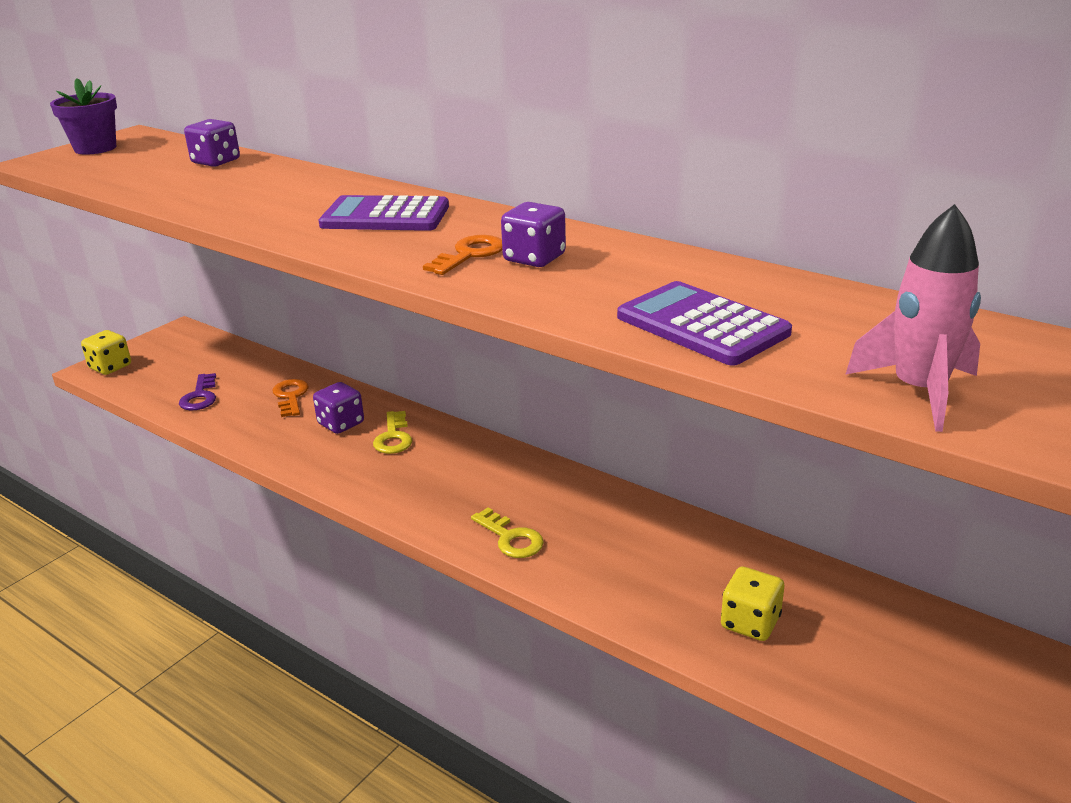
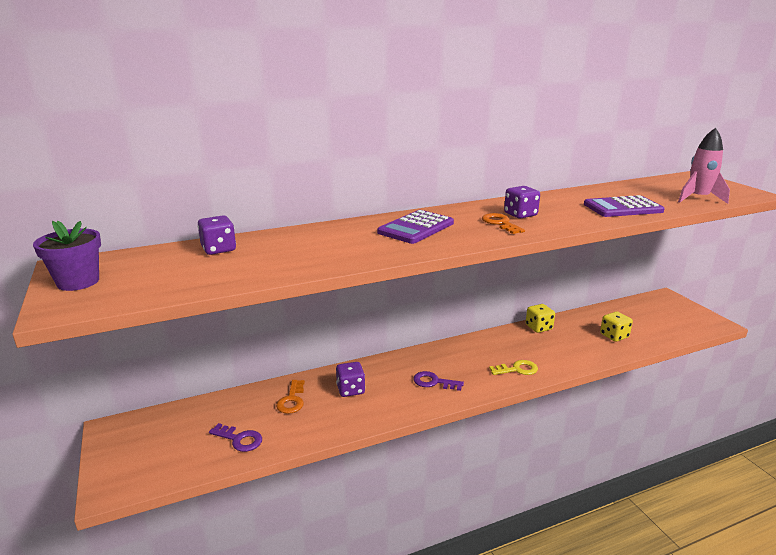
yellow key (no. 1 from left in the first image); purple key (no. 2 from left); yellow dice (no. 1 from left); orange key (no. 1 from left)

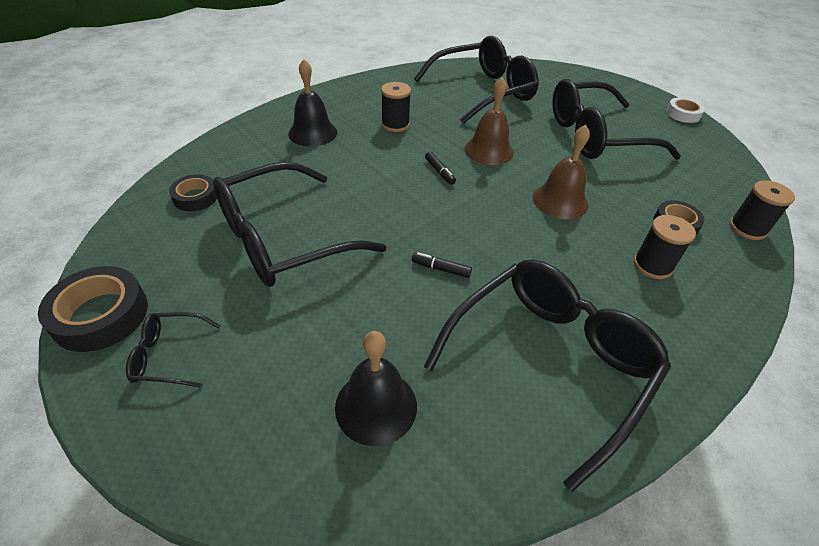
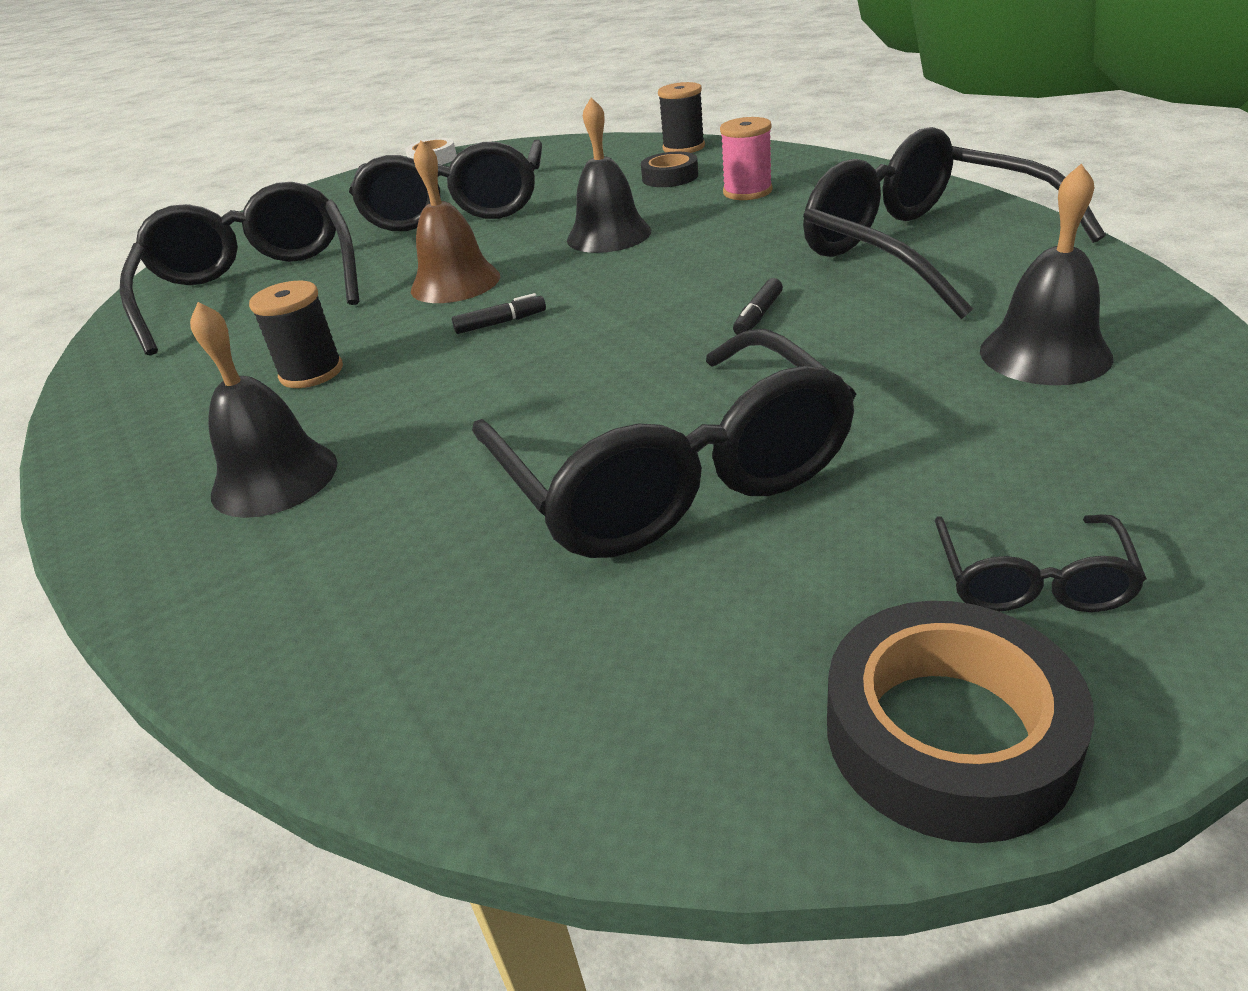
black tape (no. 2 from left in the first image); black bell (no. 2 from left); pink spool

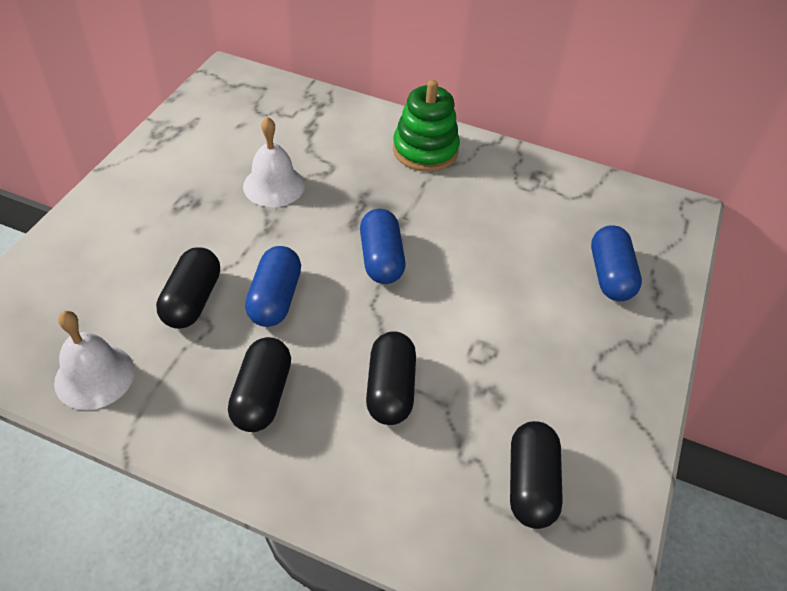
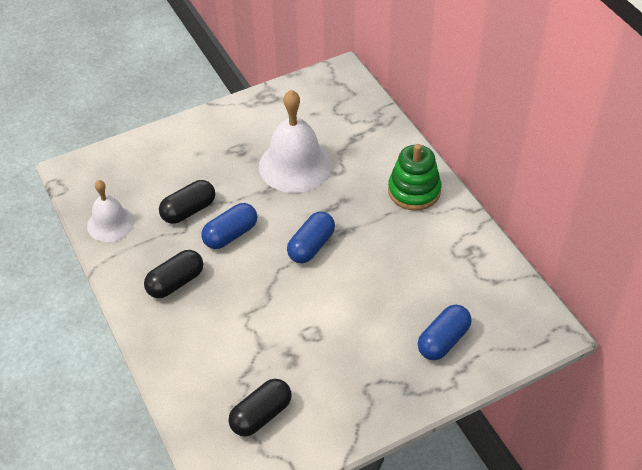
black capsule (no. 3 from left in the first image); white bell (no. 2 from left)

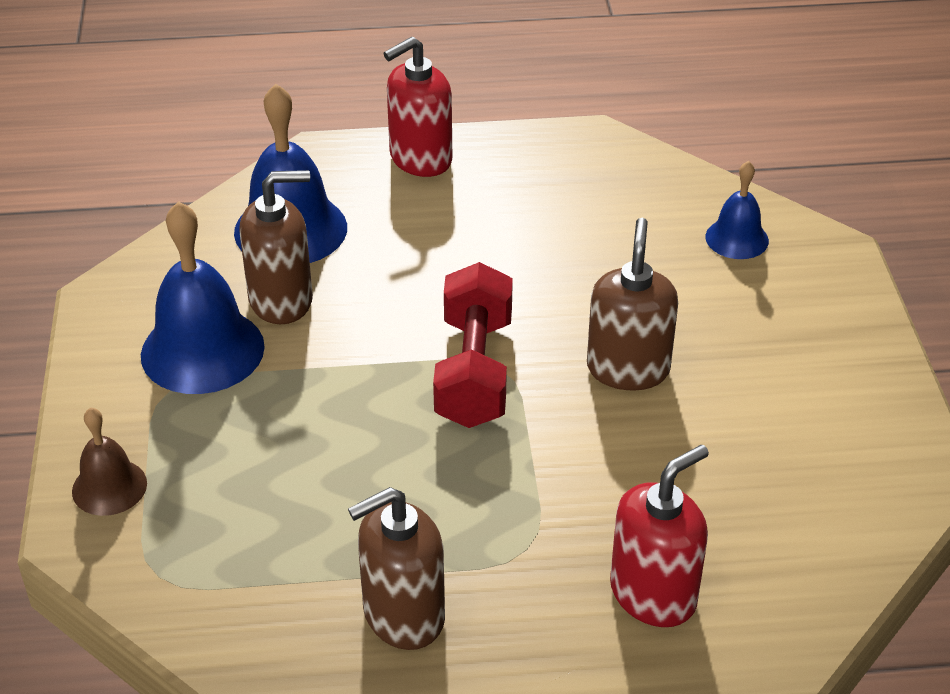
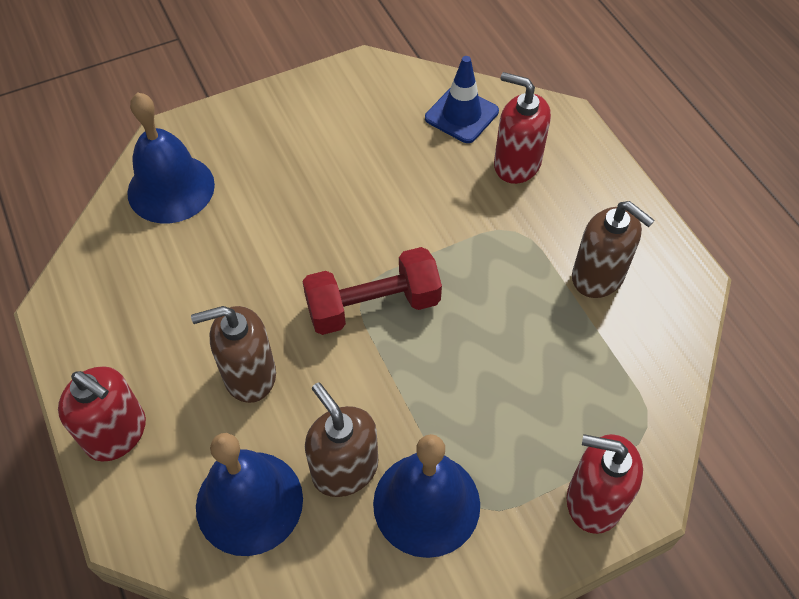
blue traffic cone; brown soap dispenser (no. 1 from left); red soap dispenser (no. 3 from left); blue bell (no. 1 from left)

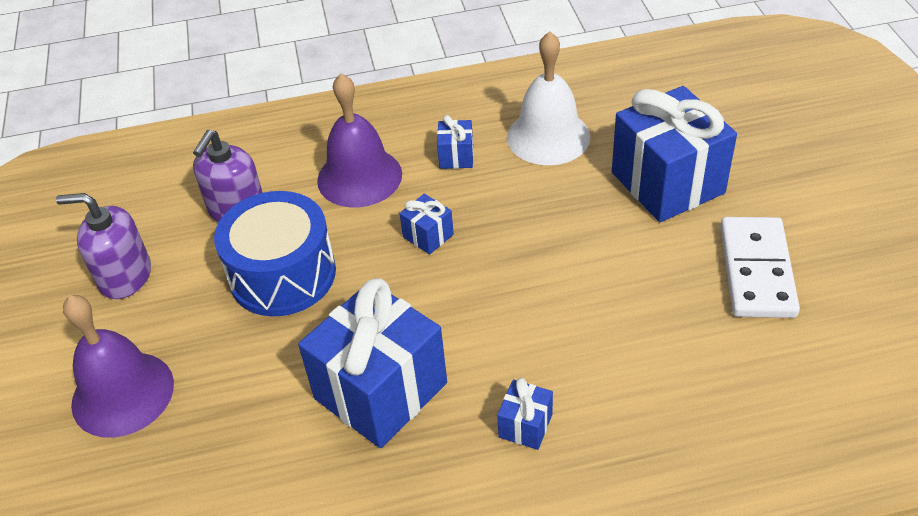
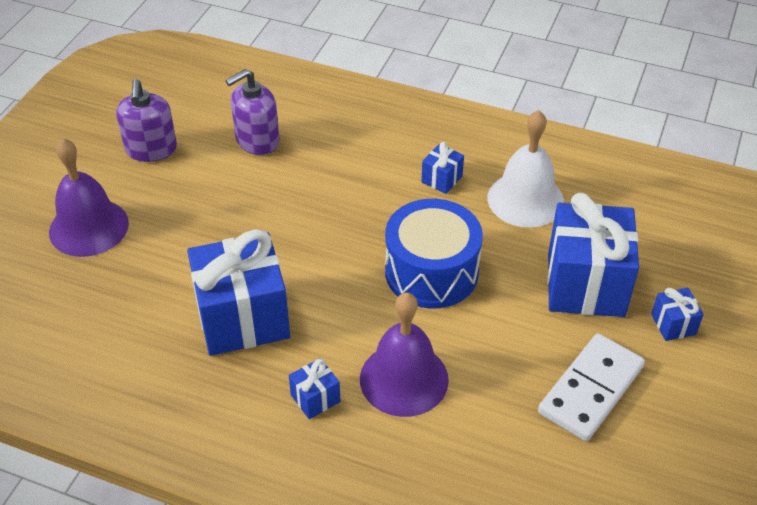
blue drum; purple bell (no. 2 from left); blue gift (no. 5 from left); purple soap dispenser (no. 1 from left)

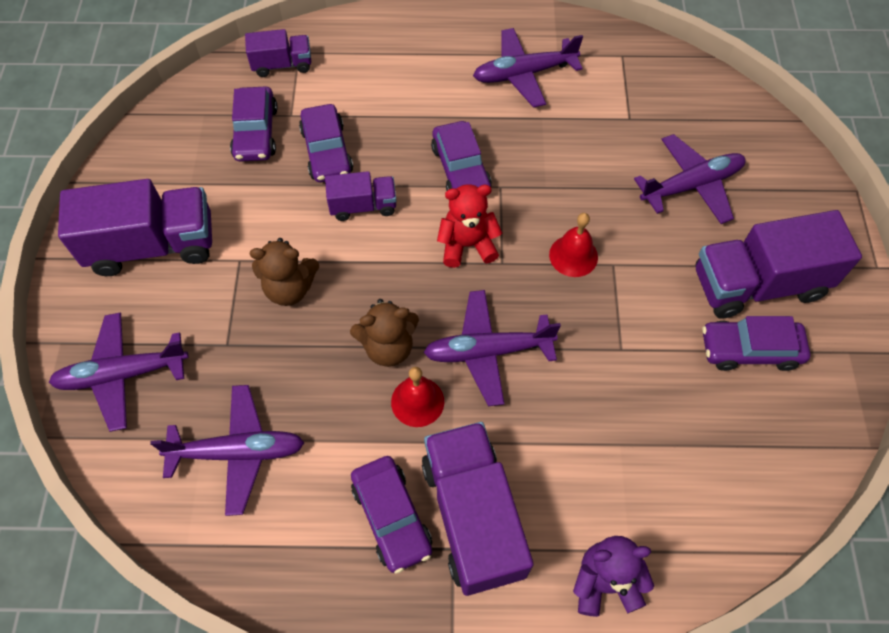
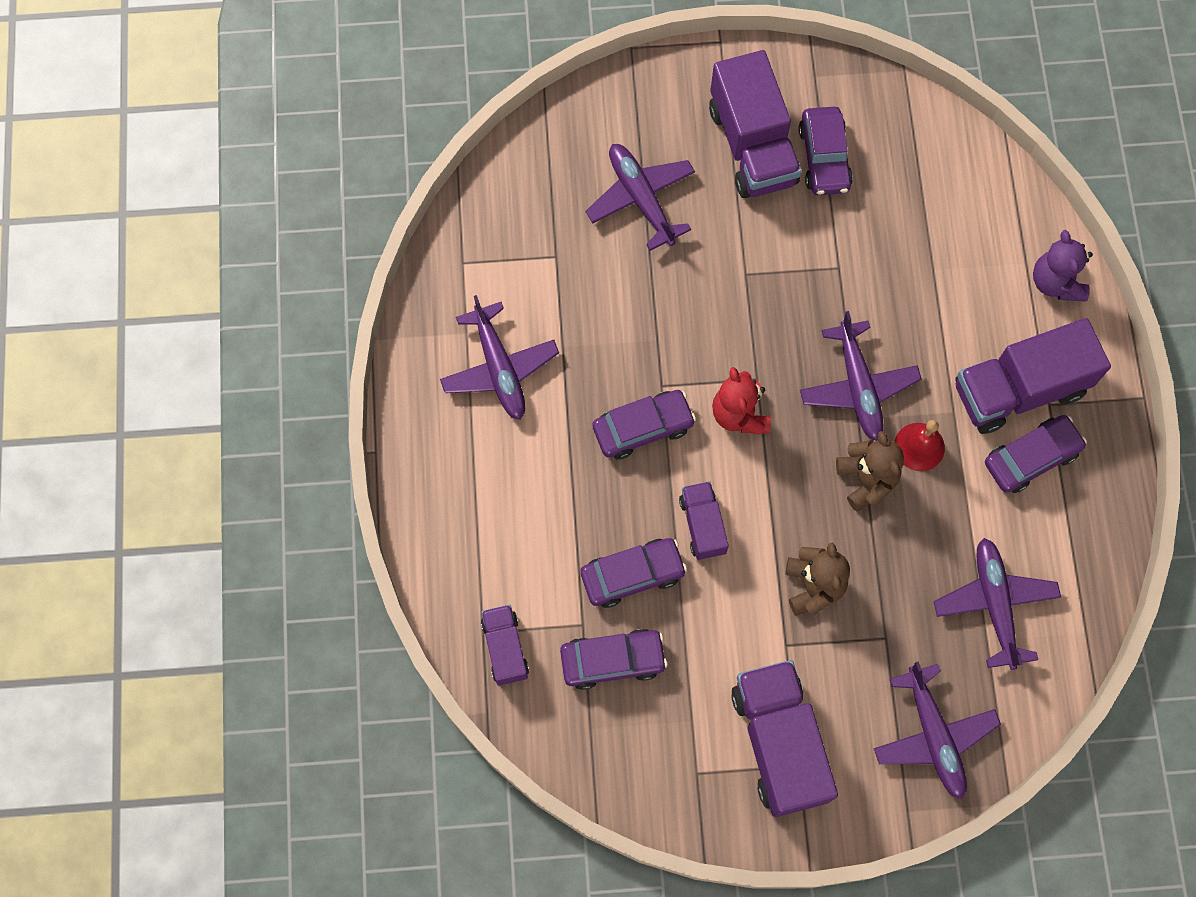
red bell (no. 2 from left in the first image)

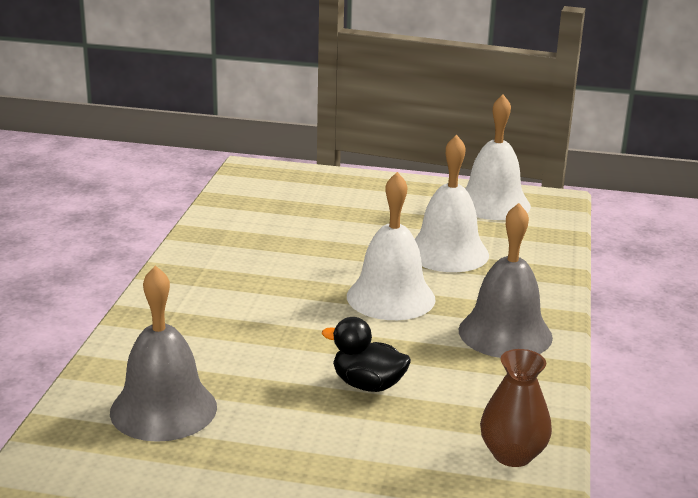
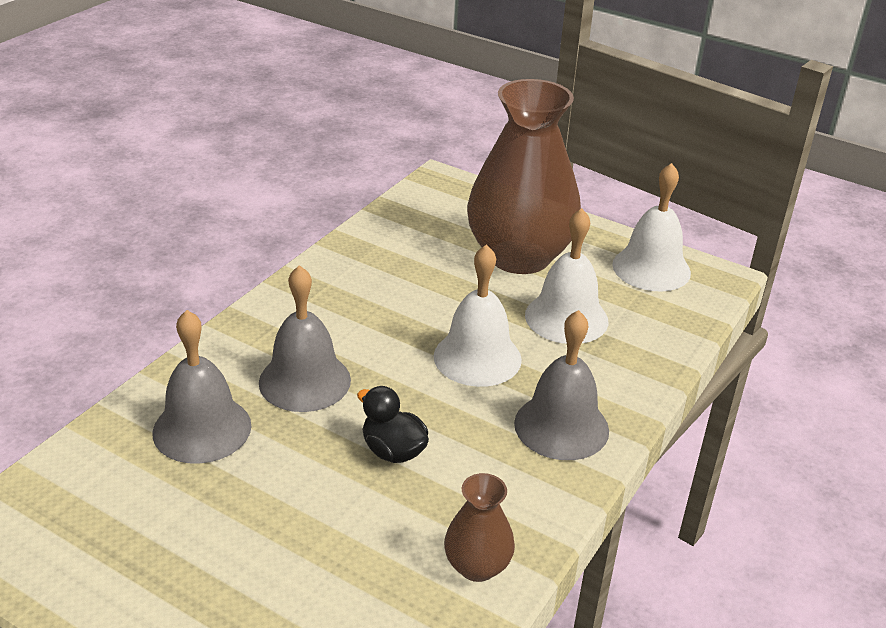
grey bell (no. 2 from left); brown vase (no. 2 from left)

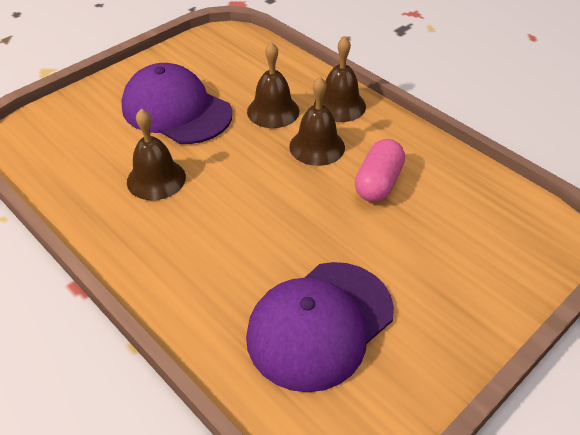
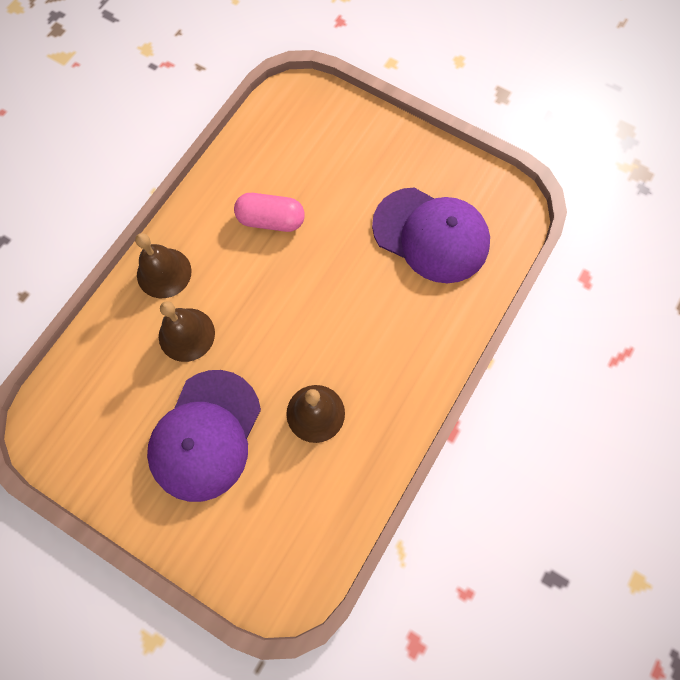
brown bell (no. 3 from left in the first image)

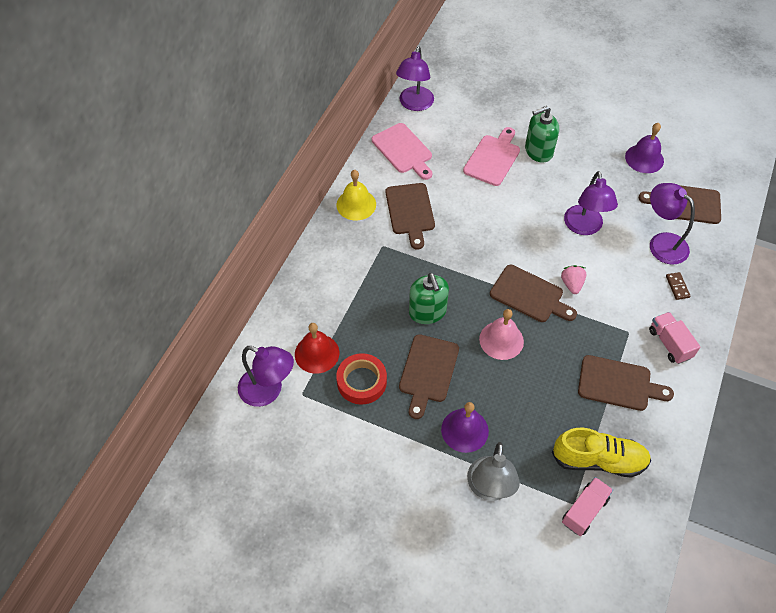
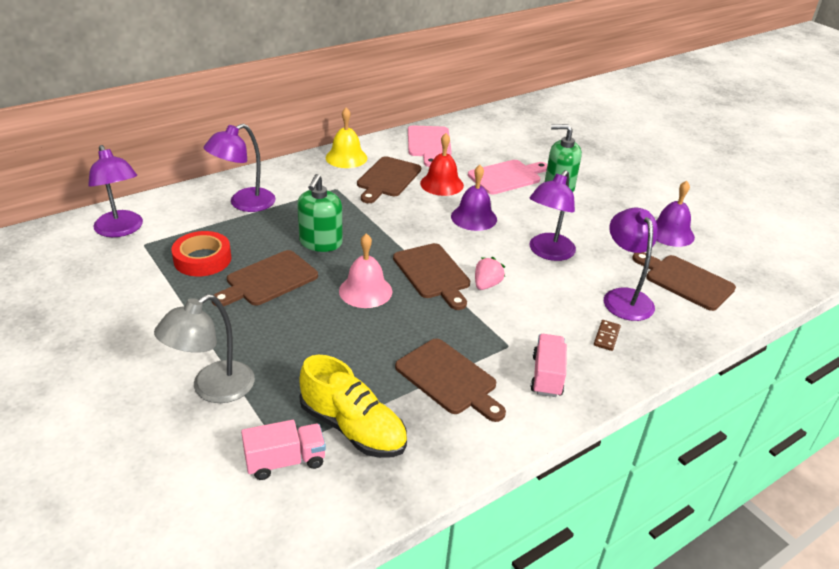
red bell; purple lamp (no. 2 from left); purple bell (no. 1 from left)

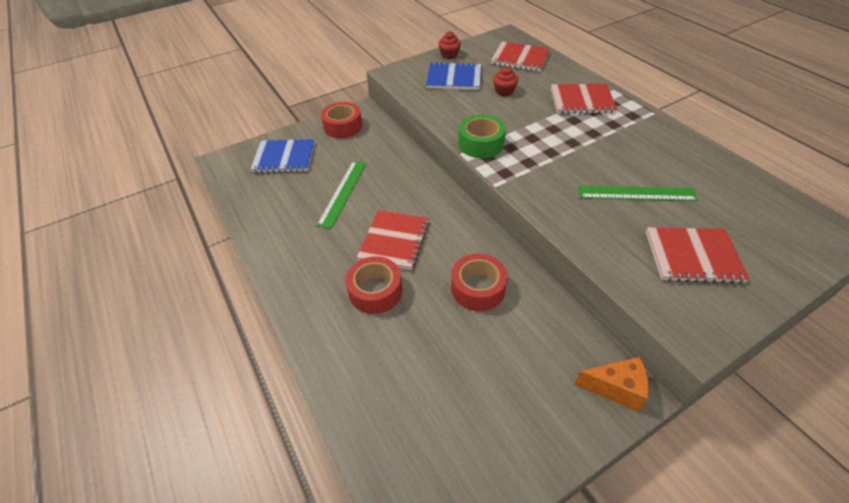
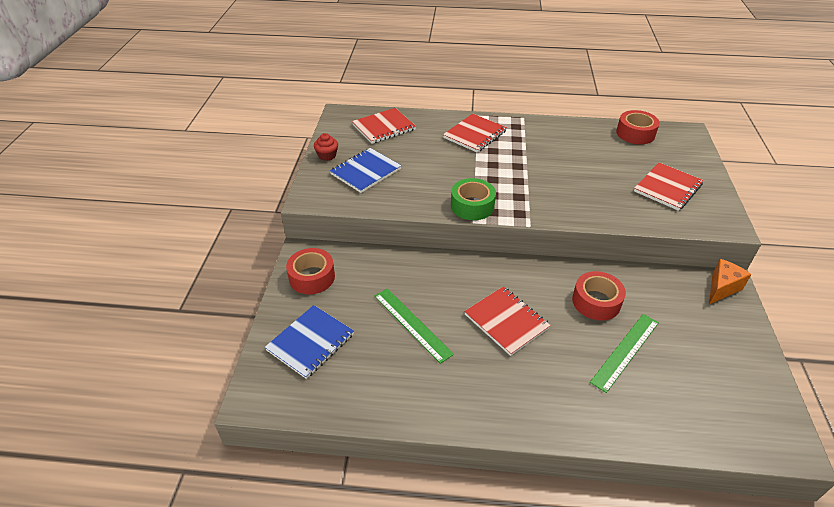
red cupcake (no. 2 from left in the first image); red tape (no. 3 from left); green ruler (no. 2 from left)

